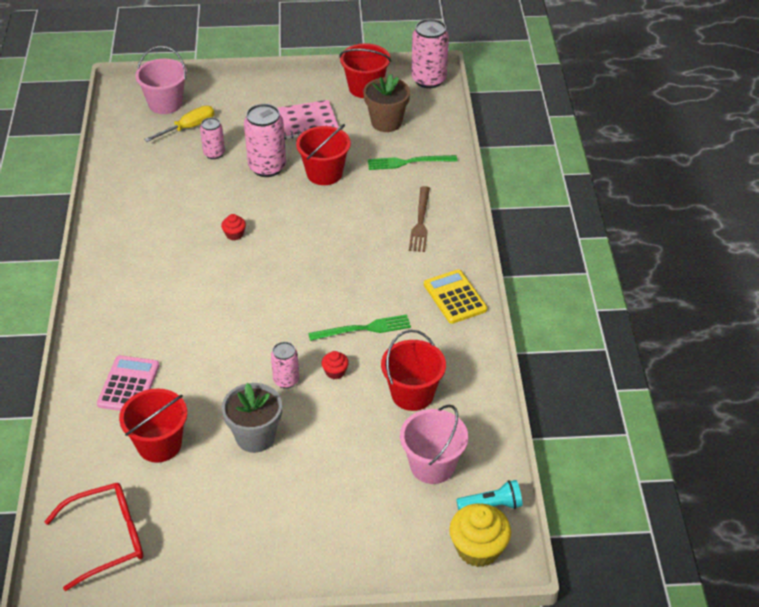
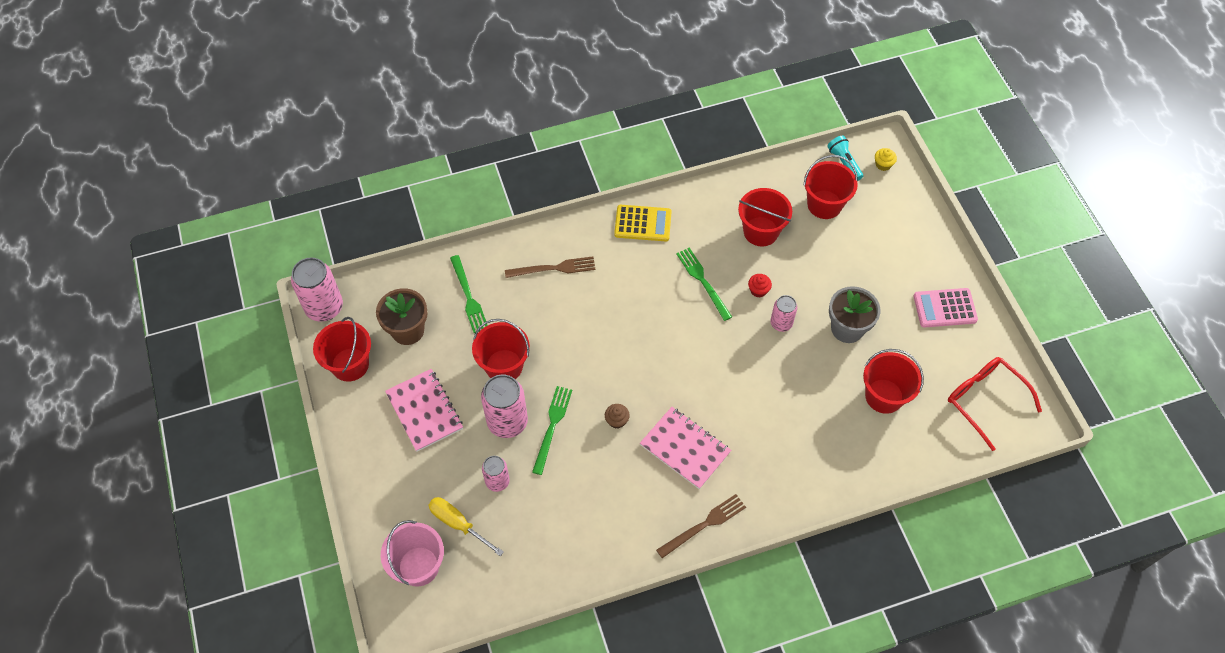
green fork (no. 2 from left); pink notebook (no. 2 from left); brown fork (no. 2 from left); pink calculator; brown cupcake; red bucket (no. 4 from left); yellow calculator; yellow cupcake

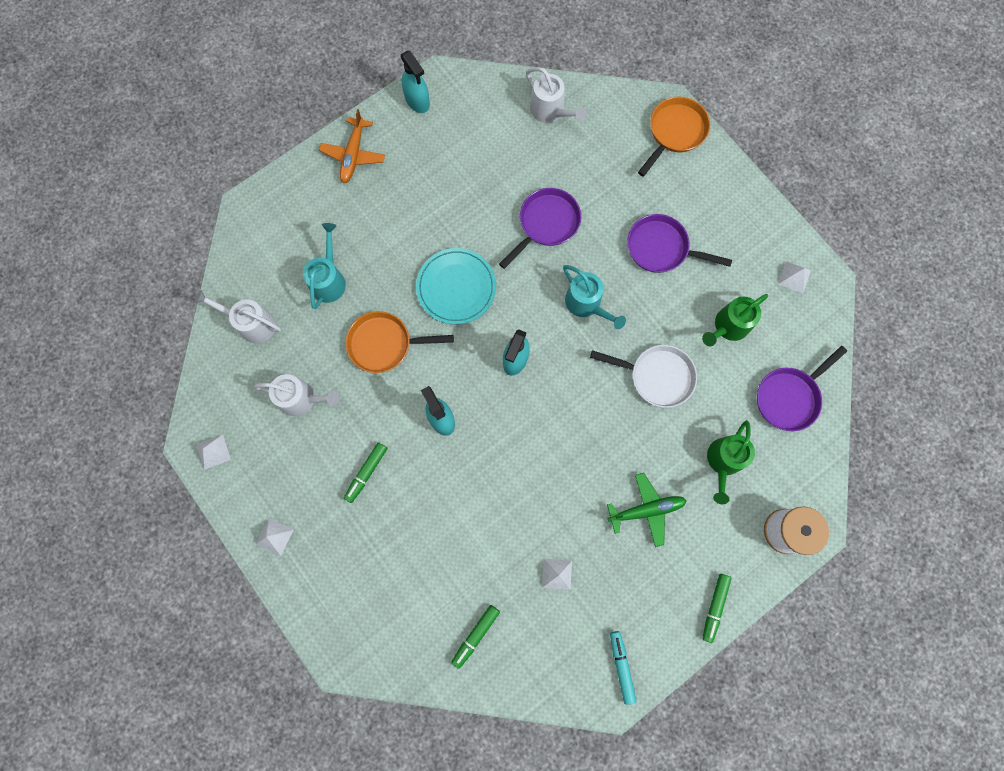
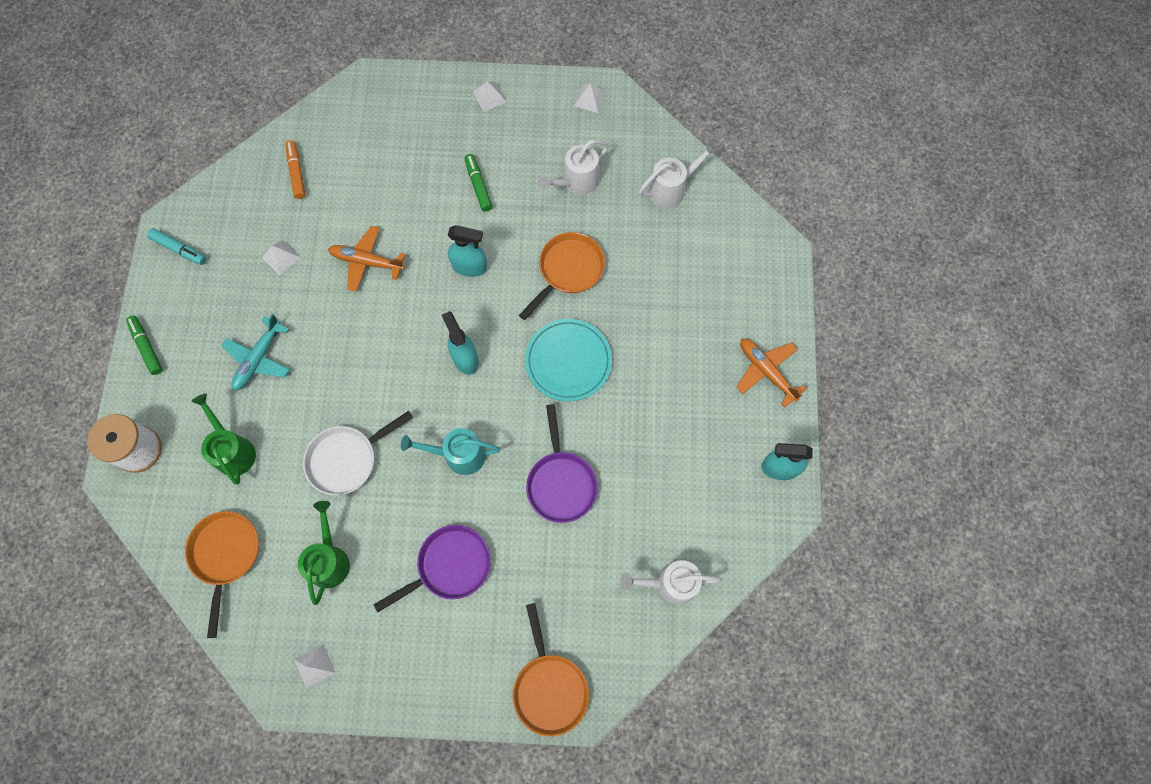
turquoise watering can (no. 1 from left in the first image); orange plane (no. 1 from left); orange marker; turquoise plane; orange pan (no. 1 from left)

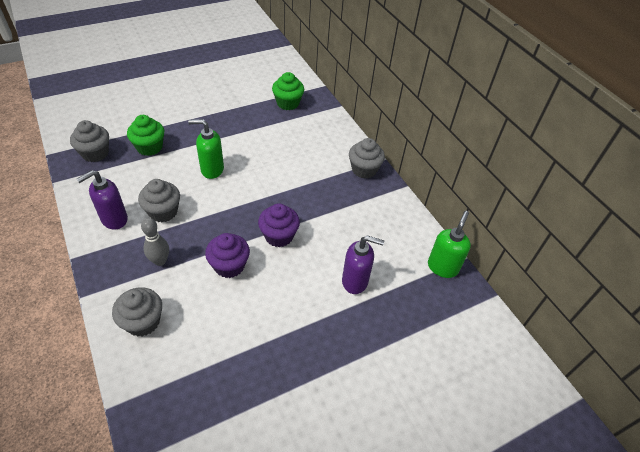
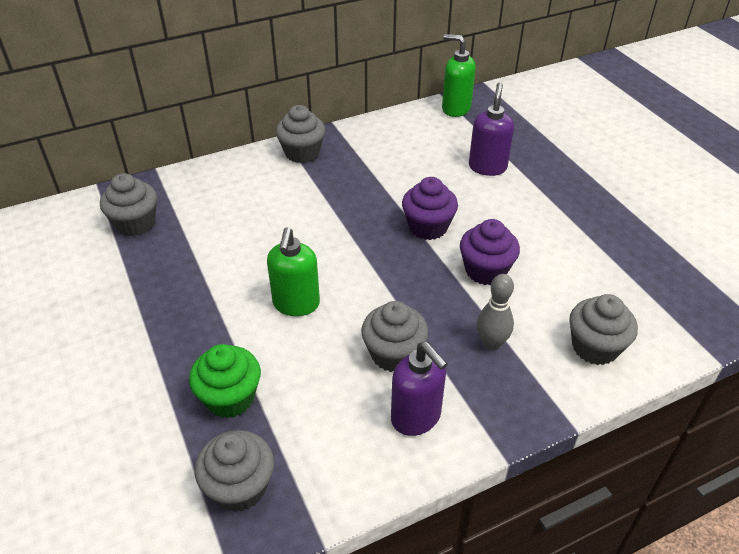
grey cupcake (no. 1 from left)

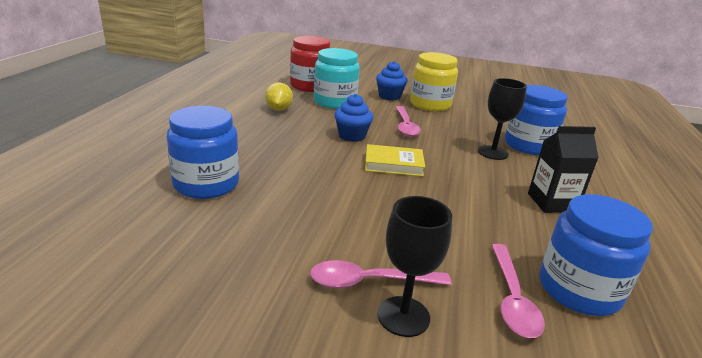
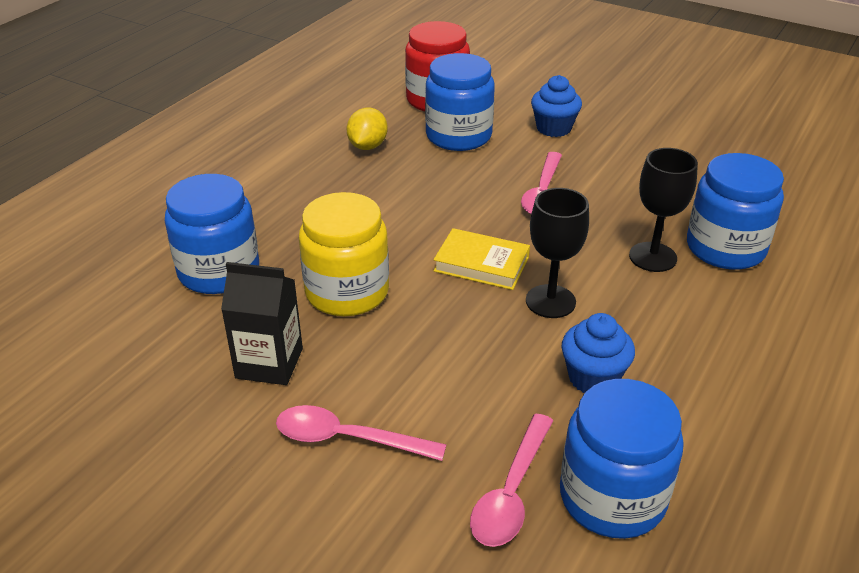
blue cupcake (no. 2 from left); black goblet (no. 1 from left); yellow jar; black carton; blue jar (no. 2 from left)

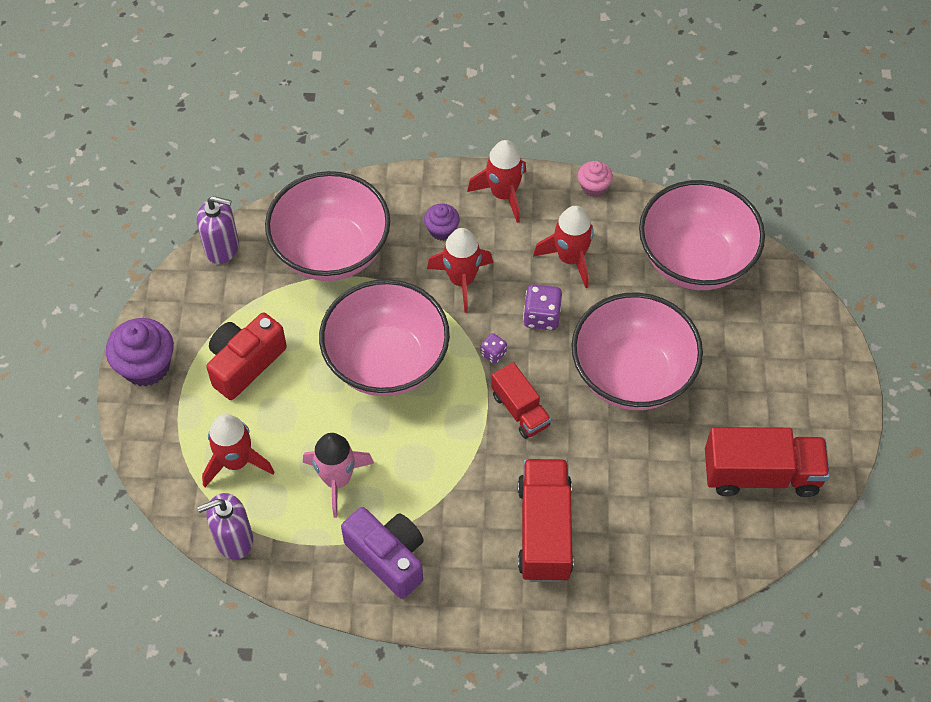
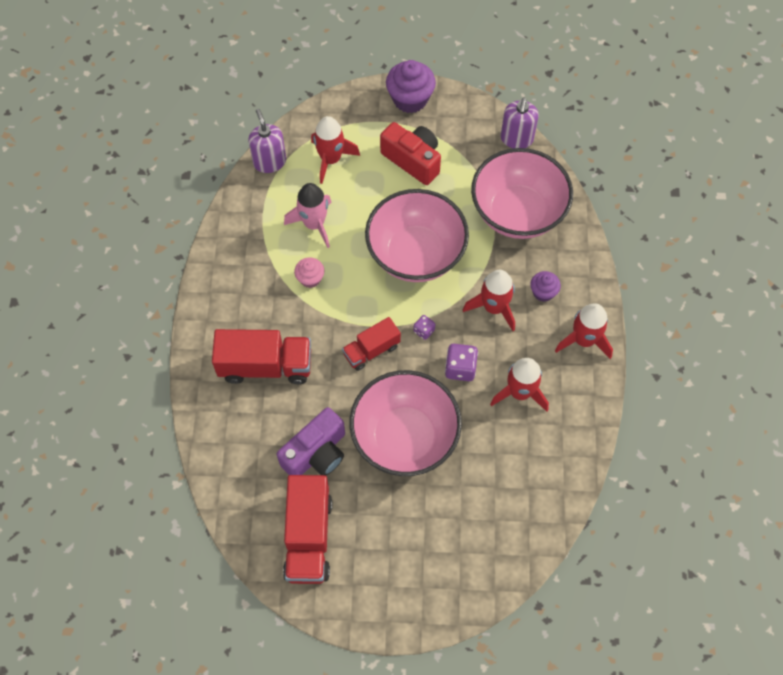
pink bowl (no. 4 from left in the first image); purple camera; pink cupcake

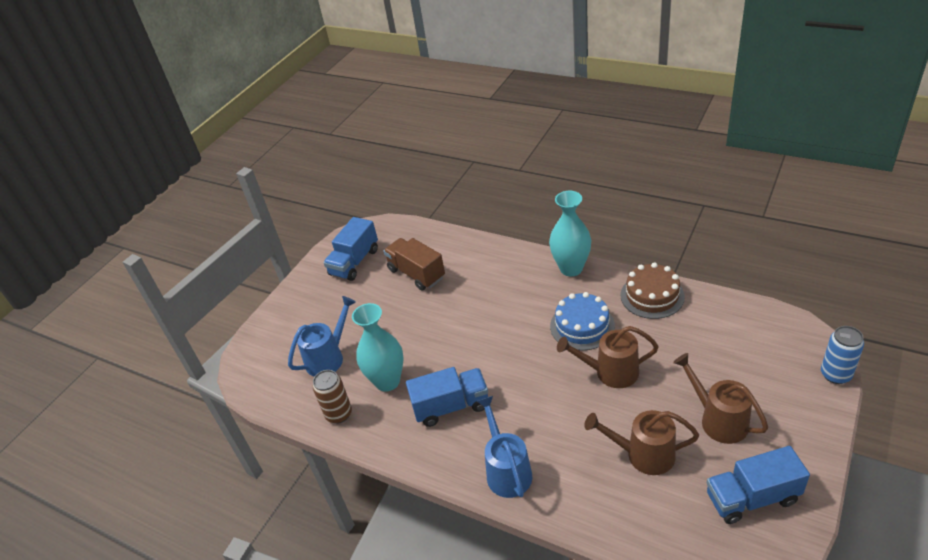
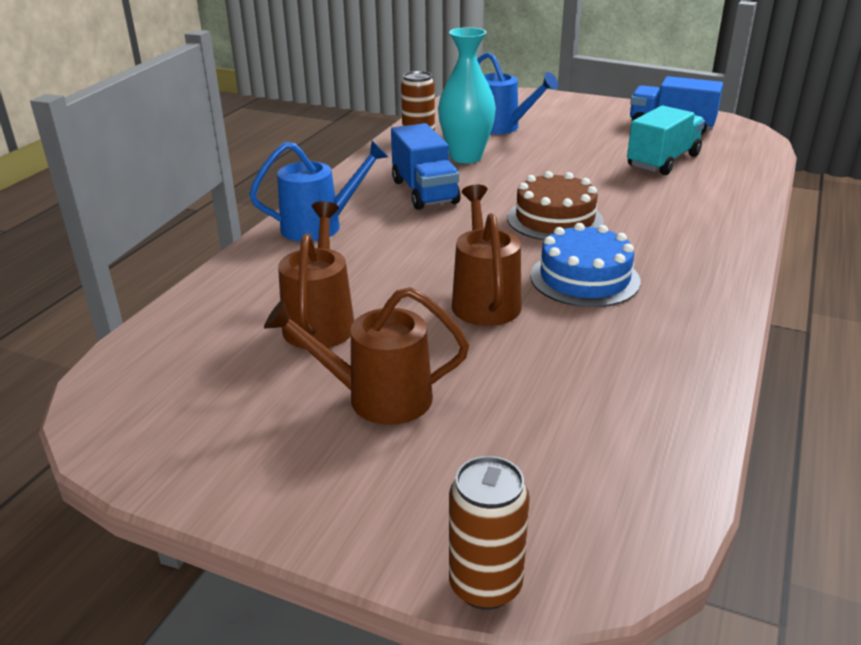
turquoise vase (no. 2 from left in the first image); blue truck (no. 3 from left in the first image); brown cake; turquoise truck; brown can (no. 2 from left); brown watering can (no. 2 from left)

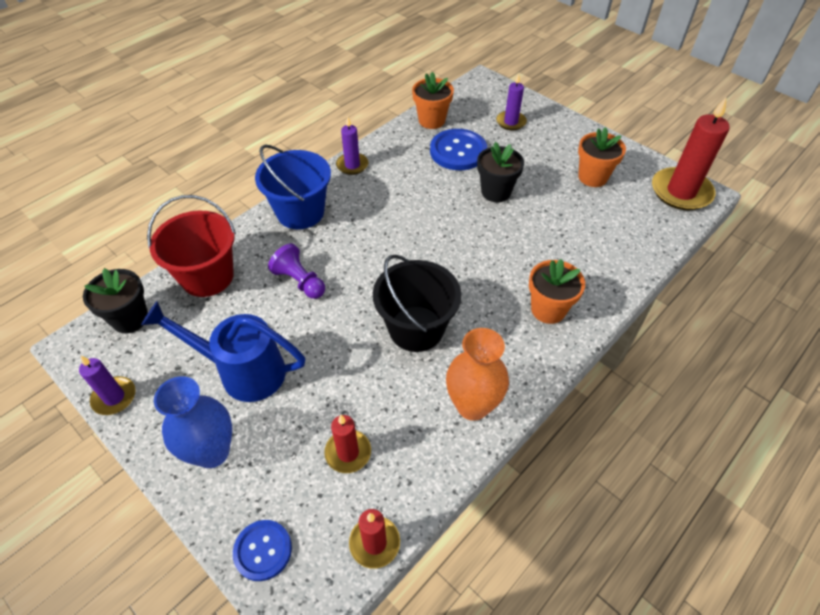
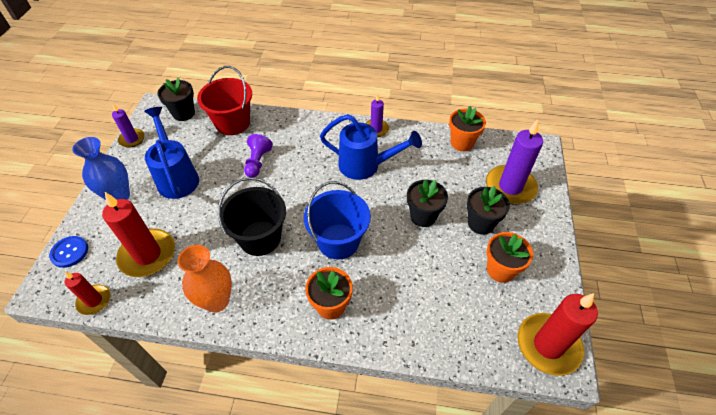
blue button (no. 2 from left in the first image); blue watering can (no. 2 from left); black flower pot (no. 3 from left); blue bucket; red candle (no. 2 from left); purple candle (no. 3 from left)

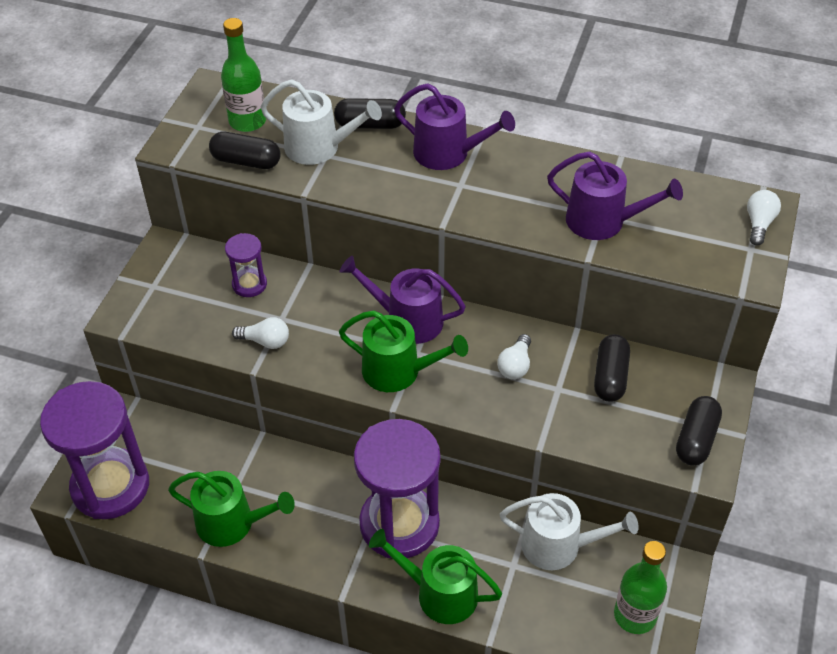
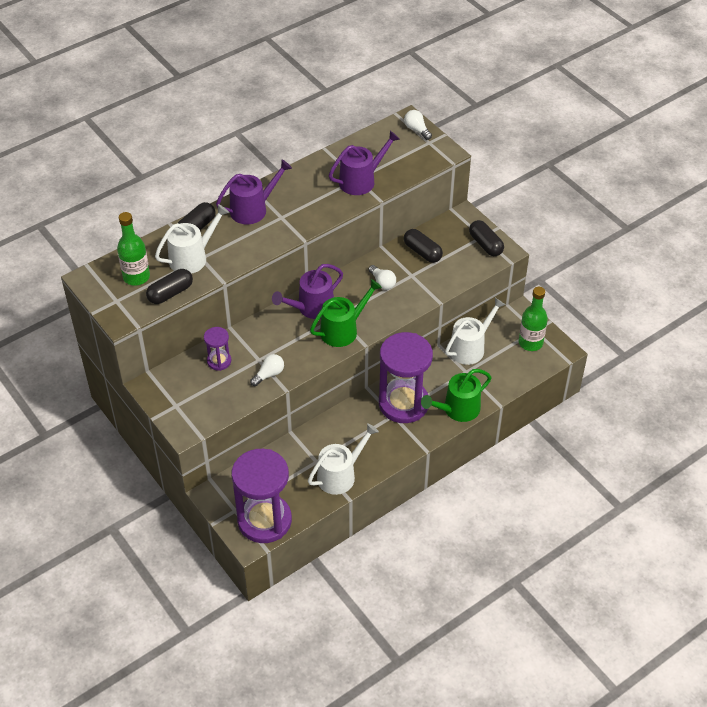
white watering can (no. 2 from left)

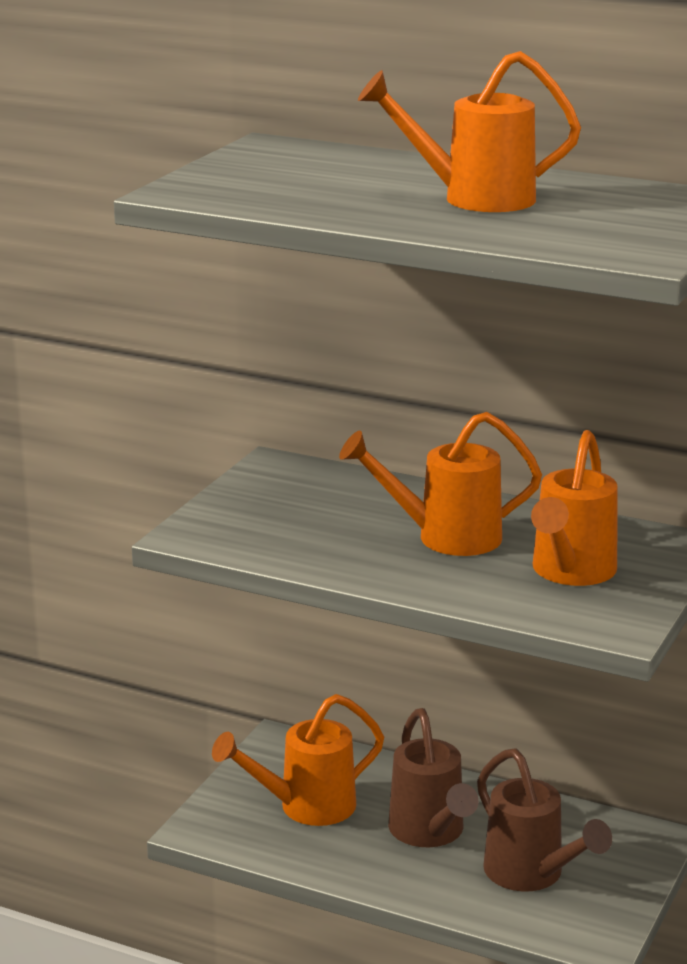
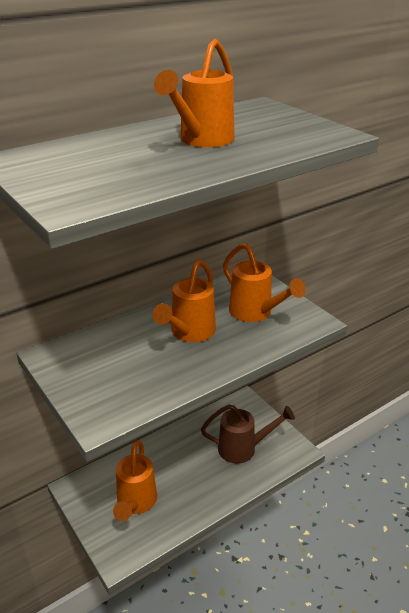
brown watering can (no. 1 from left in the first image)

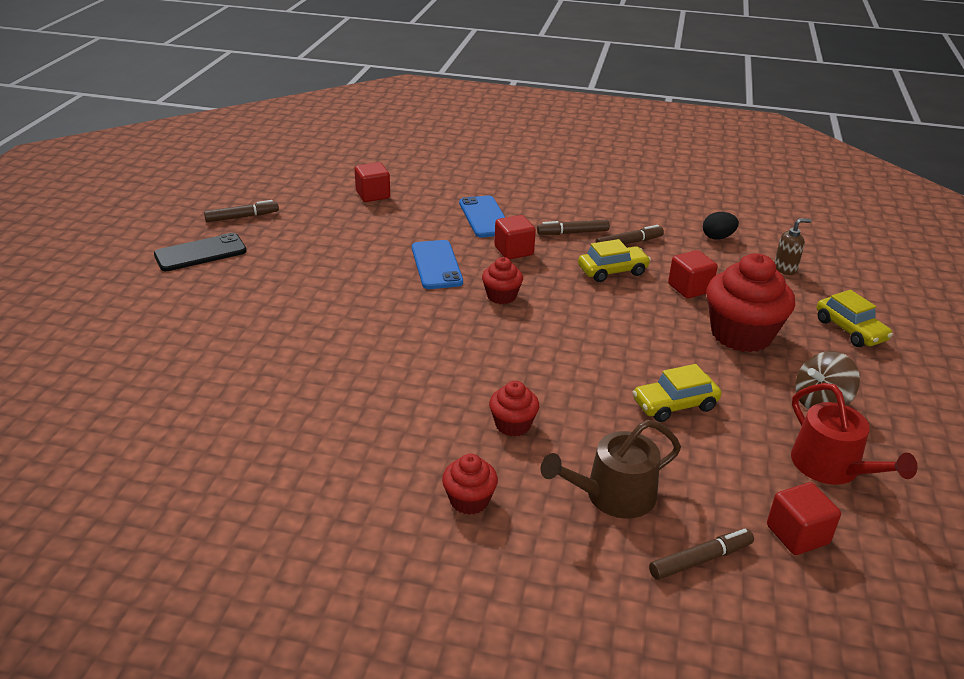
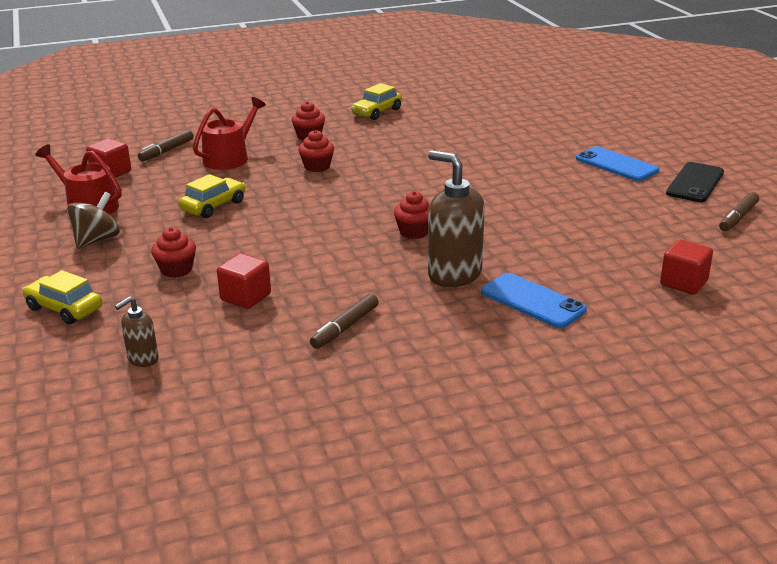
brown marker (no. 2 from left in the first image); black egg; blue phone (no. 2 from left); yellow car (no. 3 from left); brown soap dispenser (no. 2 from left); red watering can (no. 2 from left); red cupcake (no. 1 from left)

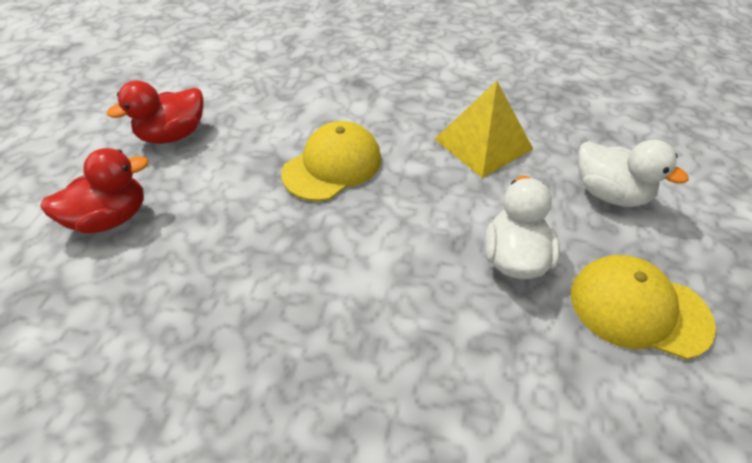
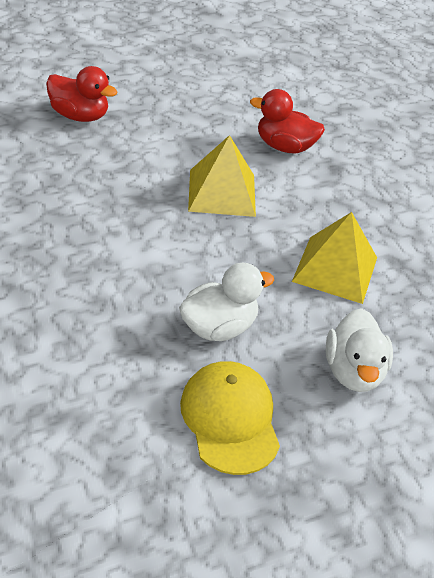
red duck (no. 2 from left); yellow pyramid (no. 1 from left)

